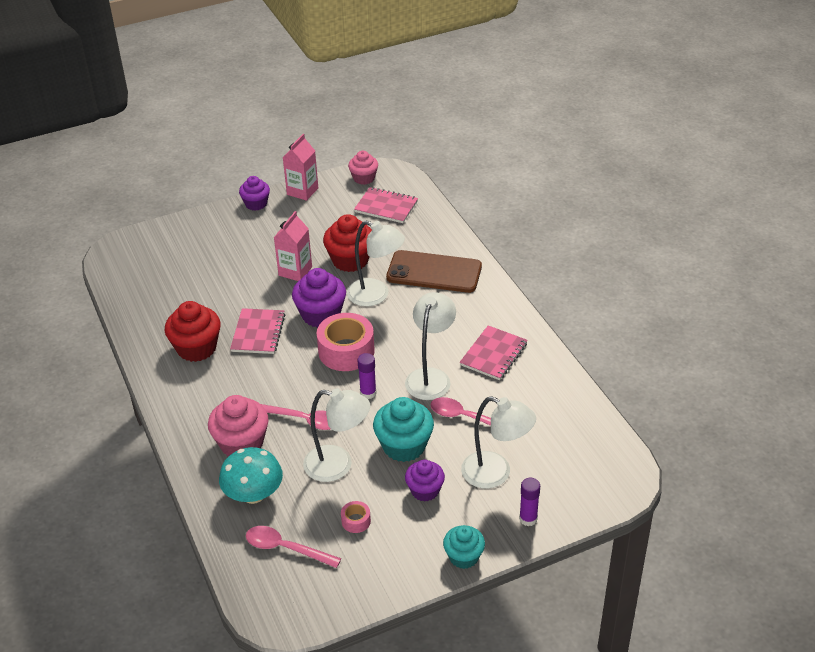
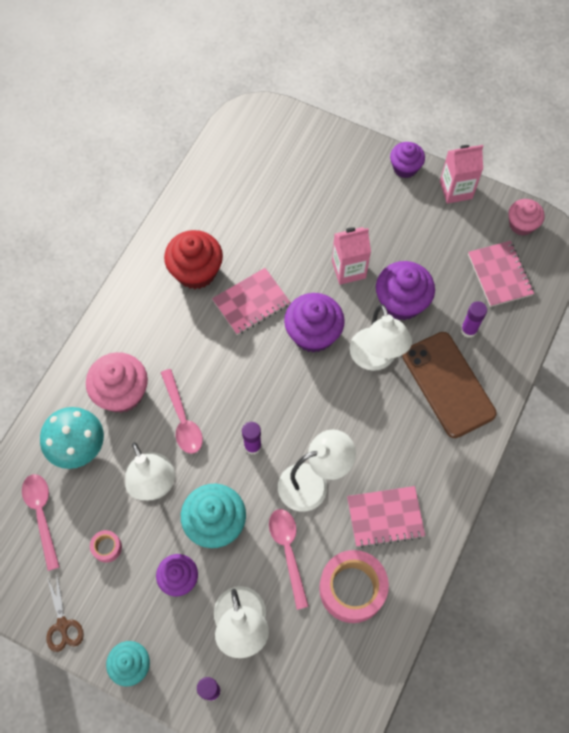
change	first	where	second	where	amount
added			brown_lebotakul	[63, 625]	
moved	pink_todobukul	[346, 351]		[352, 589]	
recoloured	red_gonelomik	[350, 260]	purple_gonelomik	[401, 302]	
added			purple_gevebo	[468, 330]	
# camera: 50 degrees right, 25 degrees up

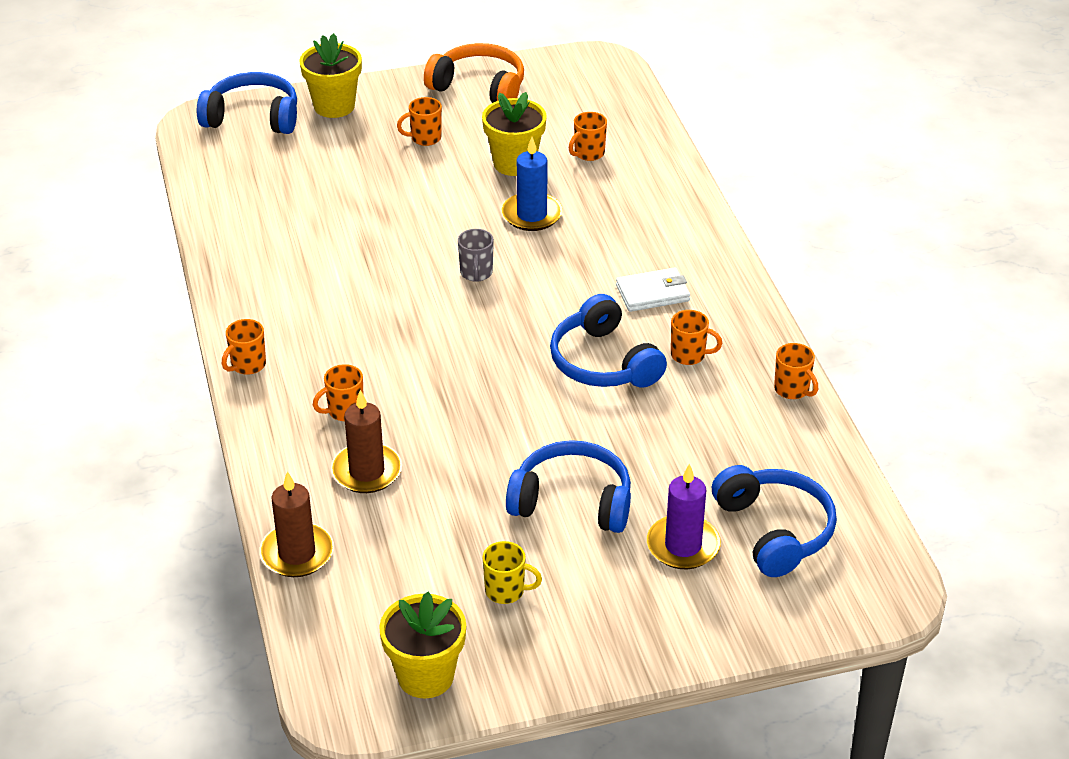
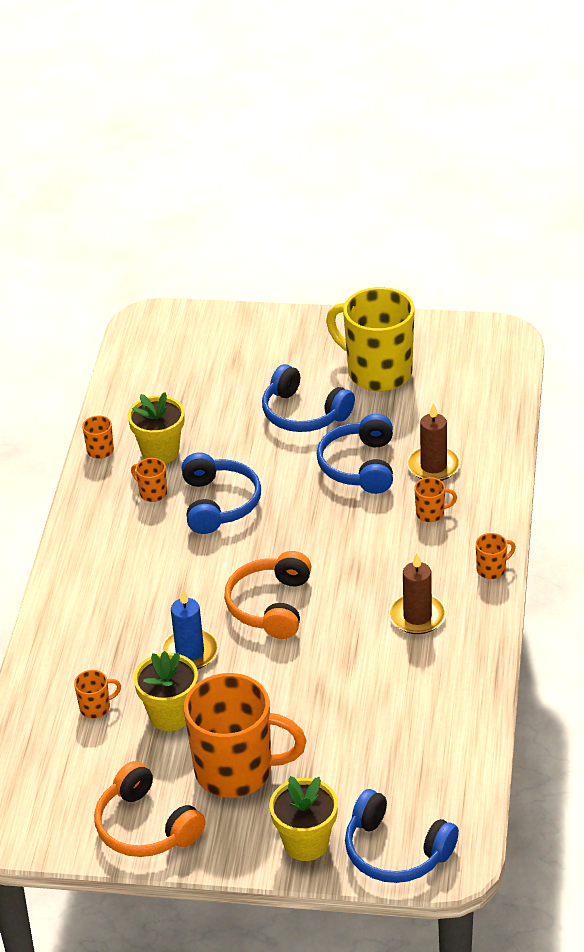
change	first	where	second	where	amount
moved	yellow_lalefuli	[425, 676]		[160, 452]	
resized	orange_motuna	[425, 138]		[236, 771]	x2.46
replaced	grey_motuna	[476, 273]	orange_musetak	[271, 605]	
moved	blue_musetak	[774, 530]		[360, 466]	
resized	yellow_motuna	[506, 591]		[377, 372]	x2.46
moved	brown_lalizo	[297, 553]		[417, 616]	
removed	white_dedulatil	[653, 293]			
removed	purple_lalizo	[683, 546]			
# camera: 155 degrees left, 0 degrees up

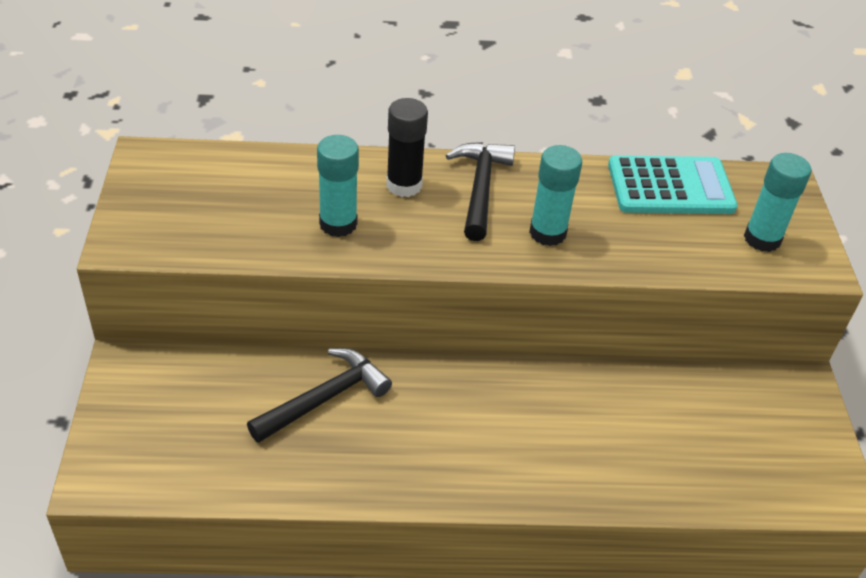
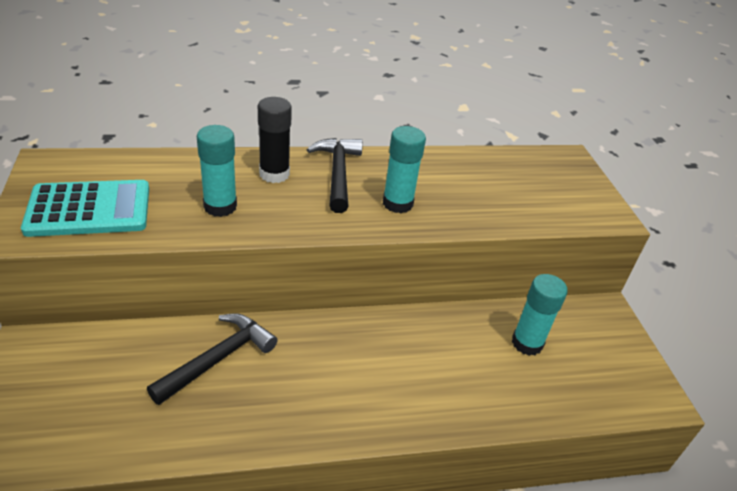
change	first	where	second	where	amount
moved	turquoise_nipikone	[670, 187]		[89, 209]	
moved	turquoise_gevebo	[762, 239]		[527, 343]	
# camera: 10 degrees left, 5 degrees down

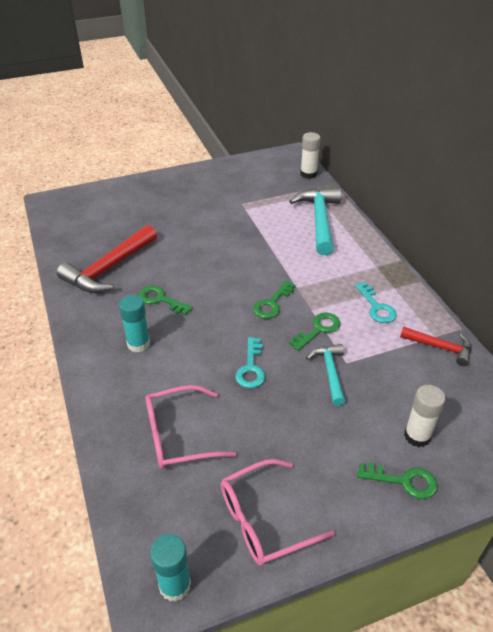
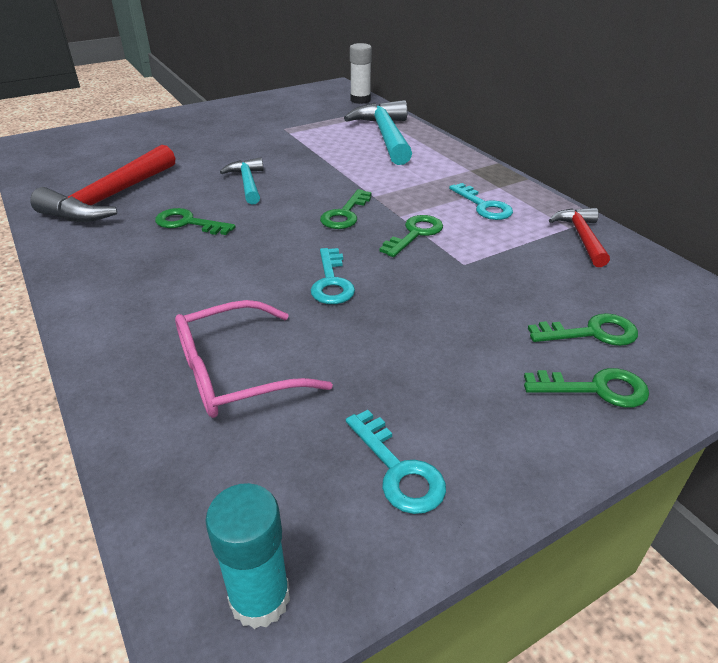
change	first	where	second	where	amount
moved	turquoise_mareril	[330, 372]		[247, 183]	
replaced	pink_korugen	[264, 520]	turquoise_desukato	[398, 470]	
replaced	white_gevebo	[417, 436]	green_desukato	[591, 333]	
turned	red_mareril	[440, 347]		[581, 237]	105 degrees counterclockwise
removed	turquoise_gevebo	[138, 344]			
# camera: 10 degrees left, 5 degrees down

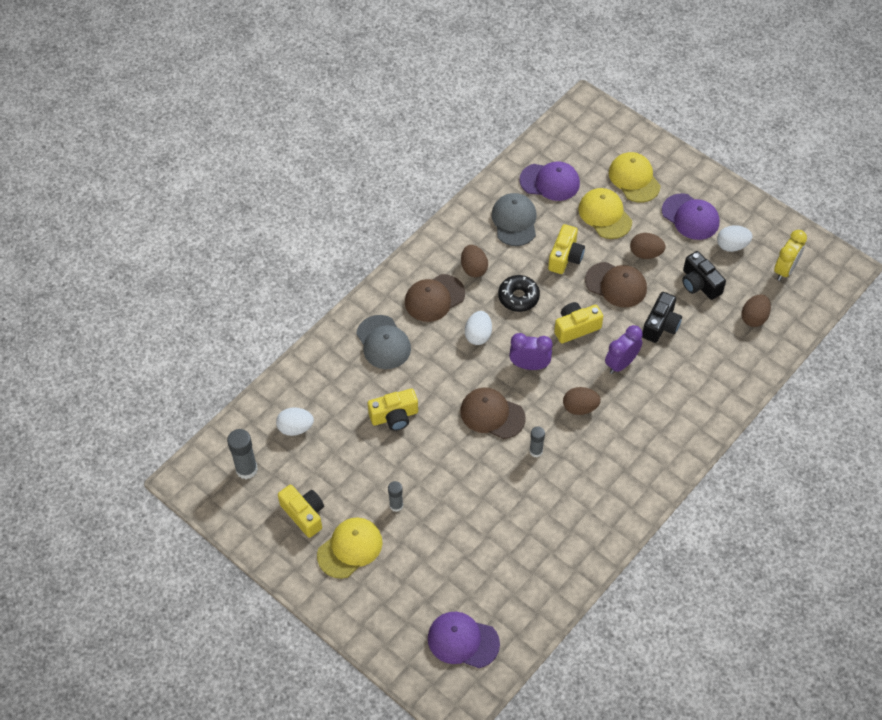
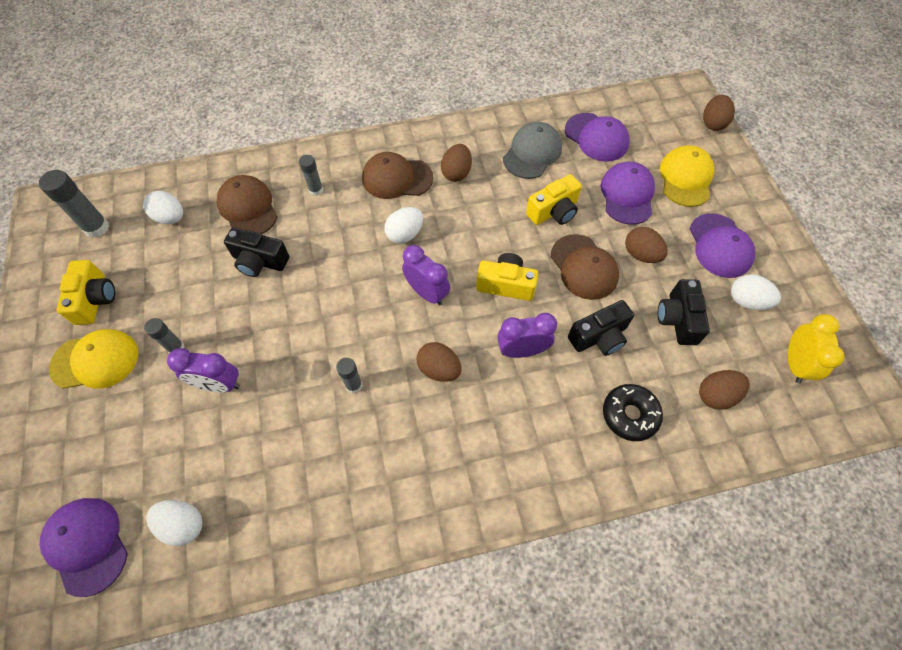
change	first	where	second	where	amount
added			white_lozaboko	[183, 524]	
added			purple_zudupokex	[219, 384]	
moved	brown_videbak	[492, 414]		[248, 208]	
recoloured	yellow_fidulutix	[394, 416]	black_fidulutix	[259, 261]	
replaced	grey_videbak	[383, 342]	grey_gevebo	[316, 190]	
recoloured	yellow_videbak	[605, 215]	purple_videbak	[627, 195]	
moved	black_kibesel	[518, 297]		[629, 415]	
added			brown_lozaboko	[712, 123]	
turned	yellow_zudupokex	[785, 270]		[794, 364]	60 degrees counterclockwise
# camera: 35 degrees right, 5 degrees up

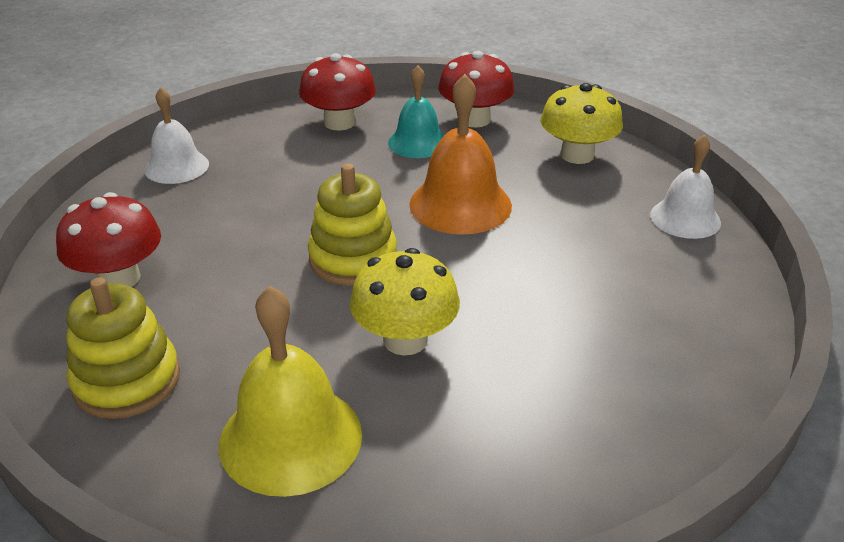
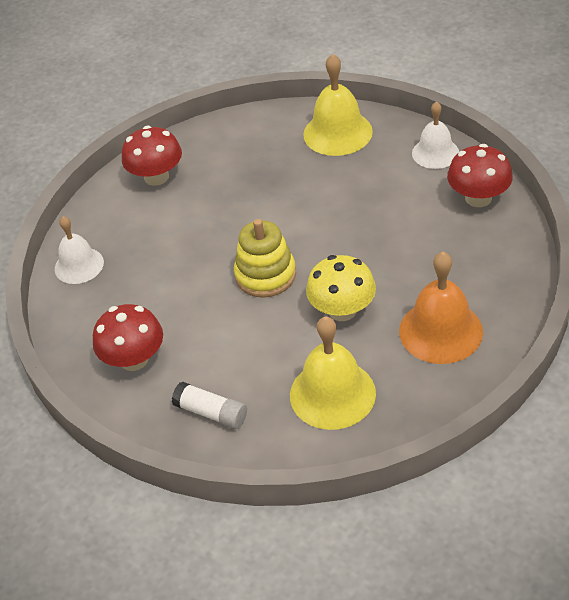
change	first	where	second	where	amount
replaced	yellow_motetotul	[127, 381]	white_gevebo	[211, 413]	
replaced	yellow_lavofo	[577, 155]	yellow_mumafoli	[337, 133]	
moved	orange_mumafoli	[460, 204]		[440, 331]	
moved	red_lavofo	[474, 119]		[478, 198]	
removed	turquoise_mumafoli	[418, 142]			
# camera: 25 degrees left, 10 degrees up

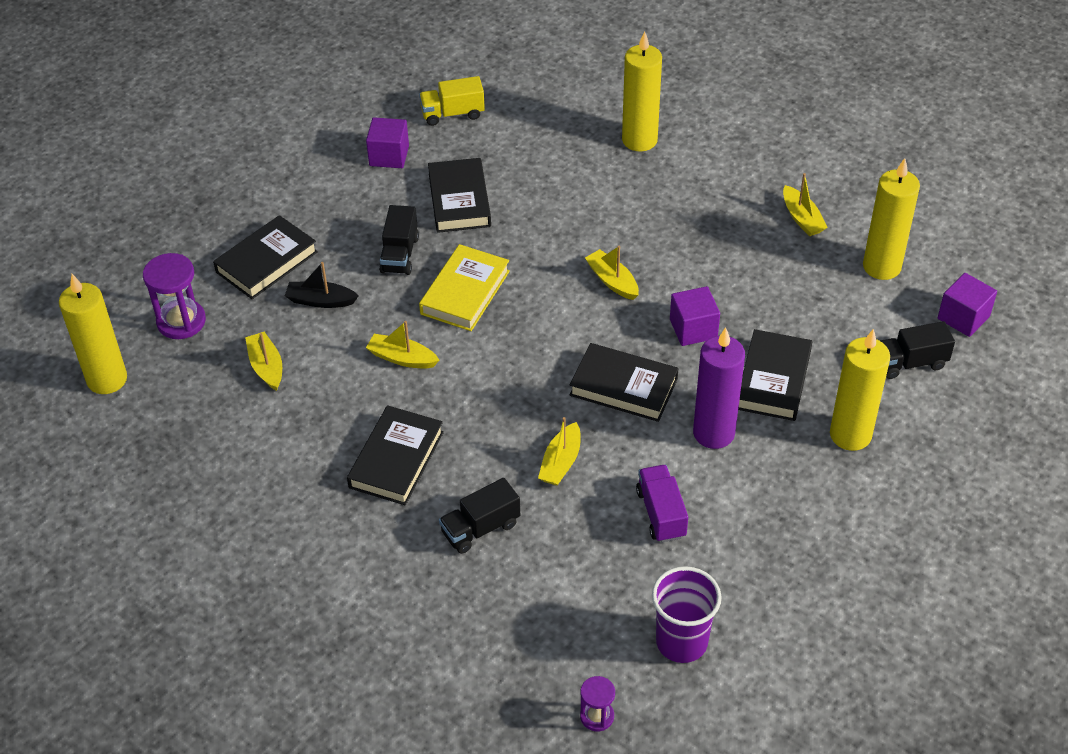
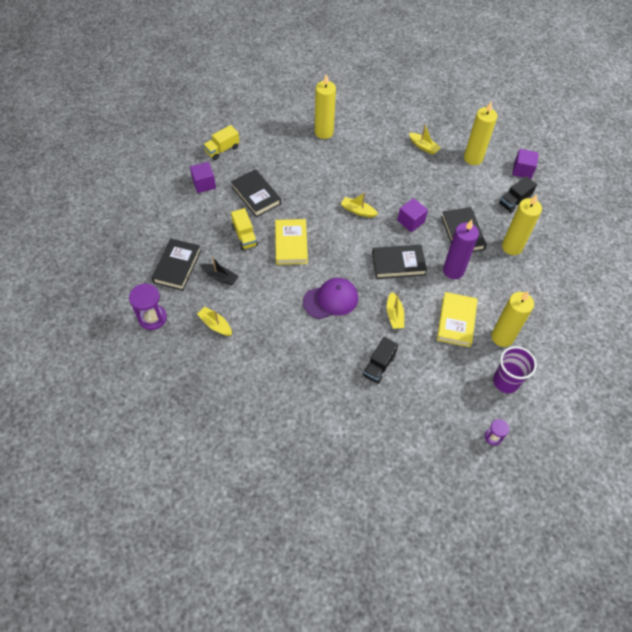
change	first	where	second	where	amount
turned	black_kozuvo	[320, 301]		[220, 277]	135 degrees counterclockwise
recoloured	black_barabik	[400, 254]	yellow_barabik	[245, 236]	
added			purple_videbak	[331, 300]	
replaced	purple_barabik	[661, 513]	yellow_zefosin	[456, 321]	
moved	yellow_lalizo	[107, 379]		[502, 337]	
removed	black_zefosin	[396, 460]			
removed	yellow_kozuvo	[402, 358]			
# camera: 30 degrees left, 10 degrees up

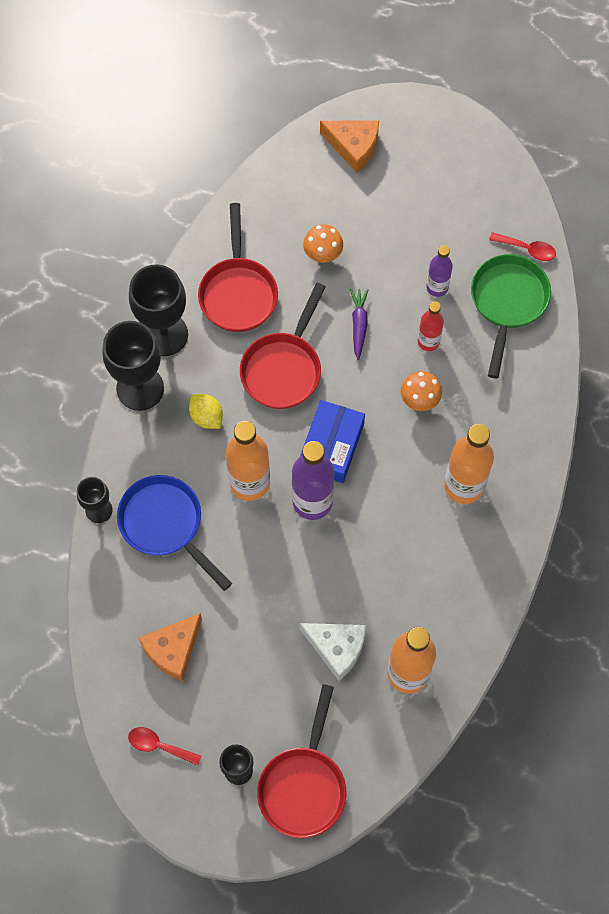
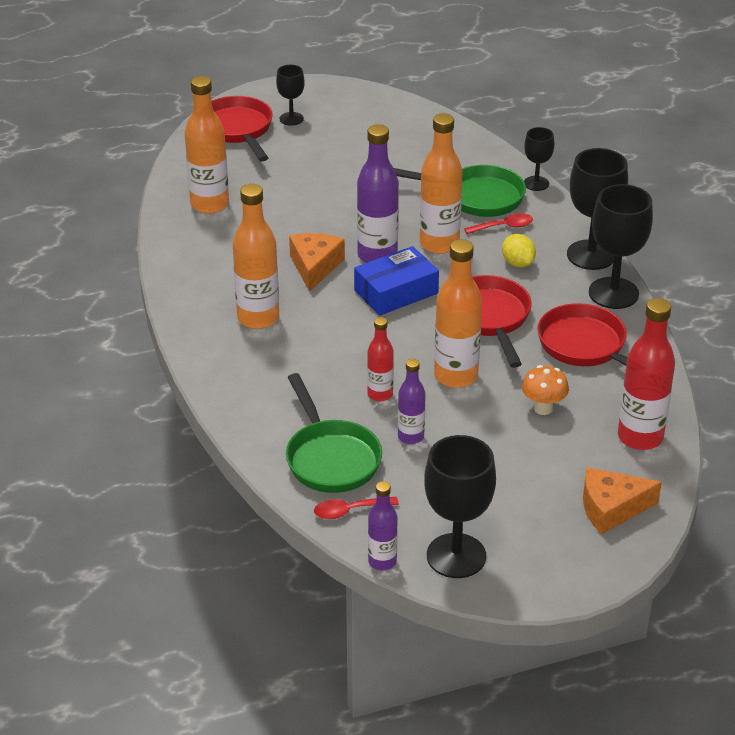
change	first	where	second	where	amount
moved	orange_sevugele	[173, 650]		[315, 266]	
turned	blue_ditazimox	[331, 446]		[396, 292]	75 degrees clockwise
added			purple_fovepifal	[382, 561]	
recoloured	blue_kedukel	[165, 525]	green_kedukel	[477, 197]	
added			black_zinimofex	[456, 556]	
replaced	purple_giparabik	[359, 325]	orange_fovepifal	[455, 376]	
moved	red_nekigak	[159, 746]		[504, 227]	
turned	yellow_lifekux	[206, 417]		[517, 263]	45 degrees clockwise
added			red_fovepifal	[640, 437]	
removed	white_sevugele	[337, 648]			
removed	orange_lavofo	[419, 400]			
# camera: 145 degrees right, 30 degrees down

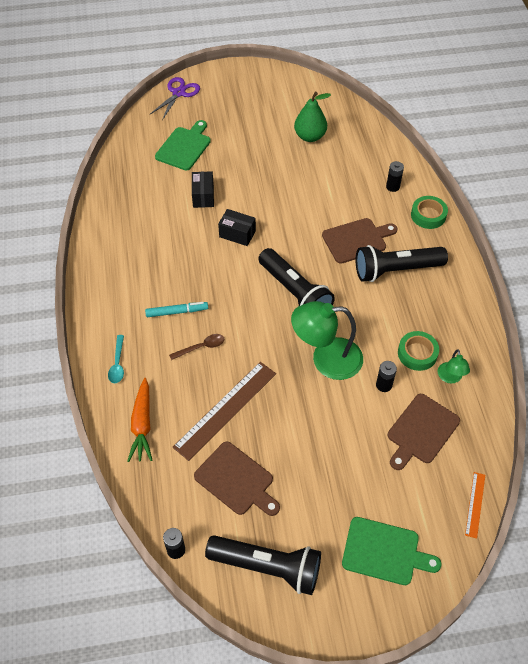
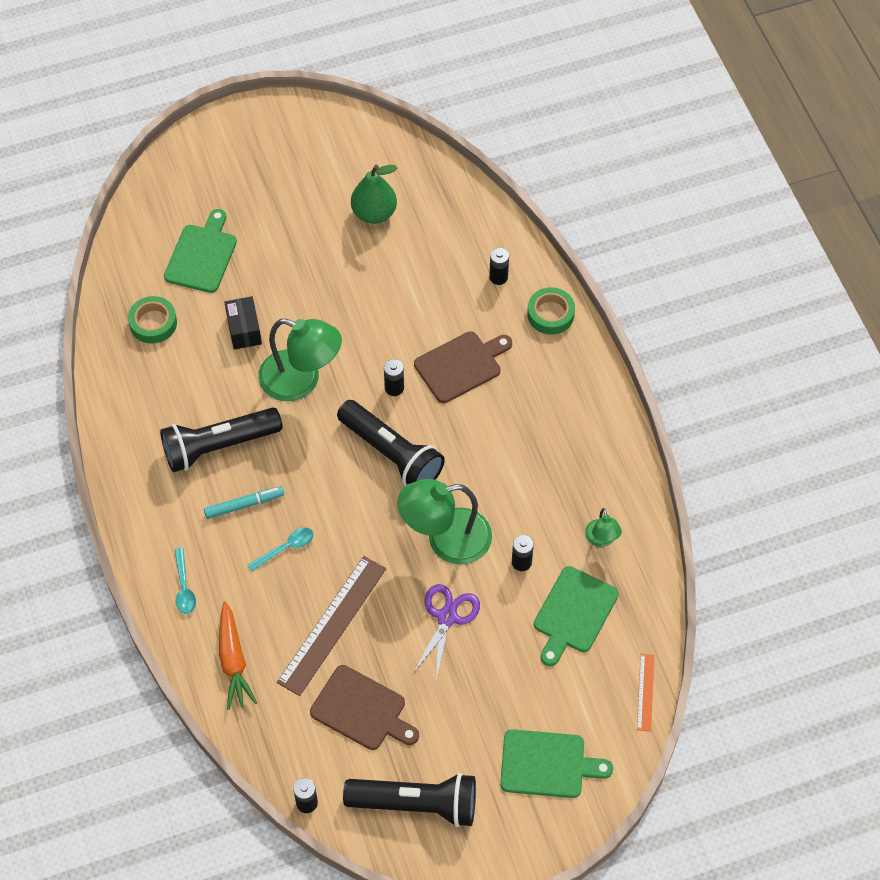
change	first	where	second	where	amount
moved	green_todobukul	[417, 353]		[153, 323]	
moved	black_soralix	[395, 270]		[218, 446]	
recoloured	brown_nekigak	[201, 347]	turquoise_nekigak	[285, 548]	
replaced	black_ditazimox	[237, 234]	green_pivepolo	[301, 380]	
added			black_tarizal	[394, 388]	
moved	purple_lebotakul	[179, 93]		[447, 617]	
recoloured	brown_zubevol	[421, 431]	green_zubevol	[573, 613]	
# camera: 10 degrees left, 5 degrees up

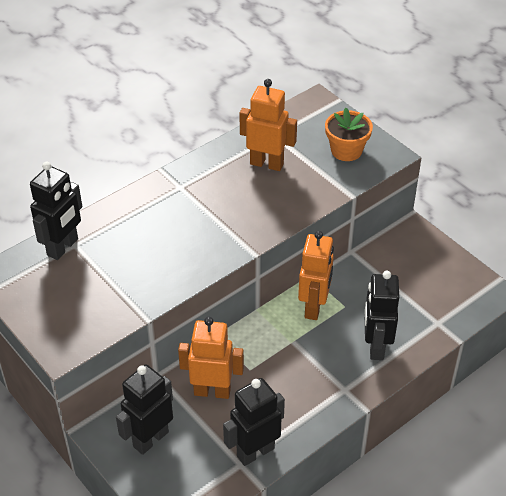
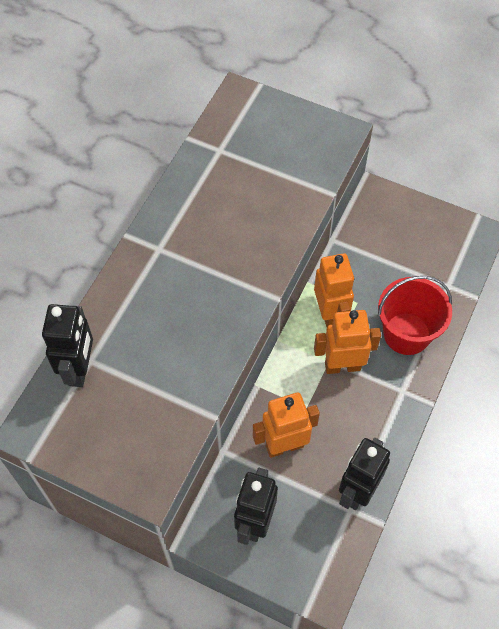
change	first	where	second	where	amount
moved	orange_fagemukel	[267, 163]		[342, 366]	
replaced	black_fagemukel	[376, 346]	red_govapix	[406, 333]	
removed	orange_lalefuli	[346, 150]			
# camera: 25 degrees left, 15 degrees up

